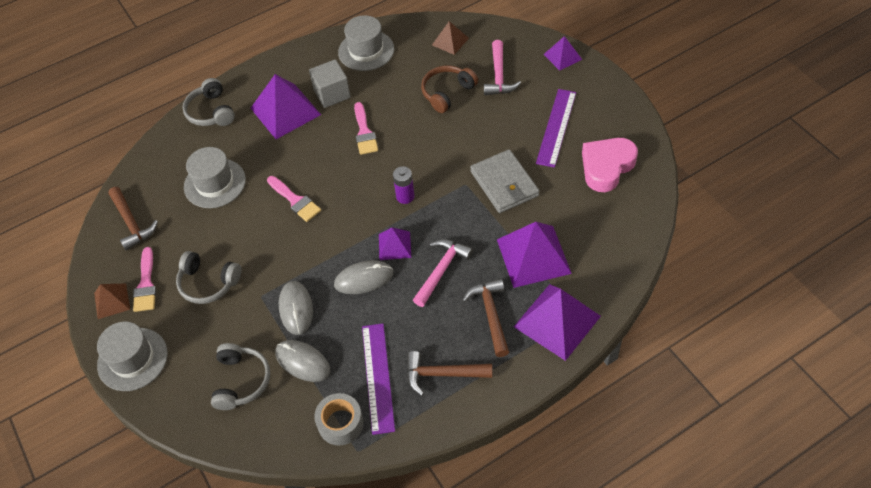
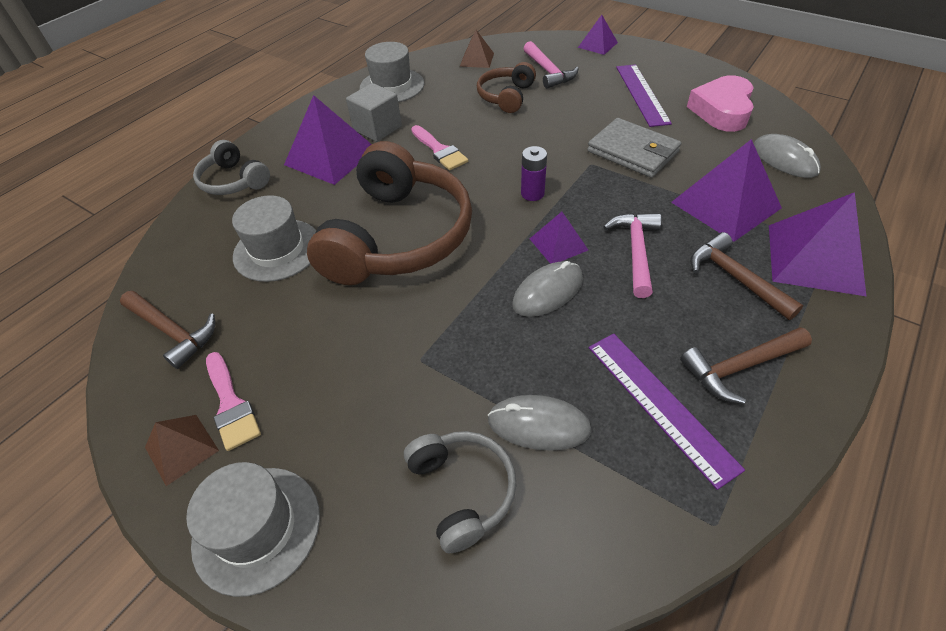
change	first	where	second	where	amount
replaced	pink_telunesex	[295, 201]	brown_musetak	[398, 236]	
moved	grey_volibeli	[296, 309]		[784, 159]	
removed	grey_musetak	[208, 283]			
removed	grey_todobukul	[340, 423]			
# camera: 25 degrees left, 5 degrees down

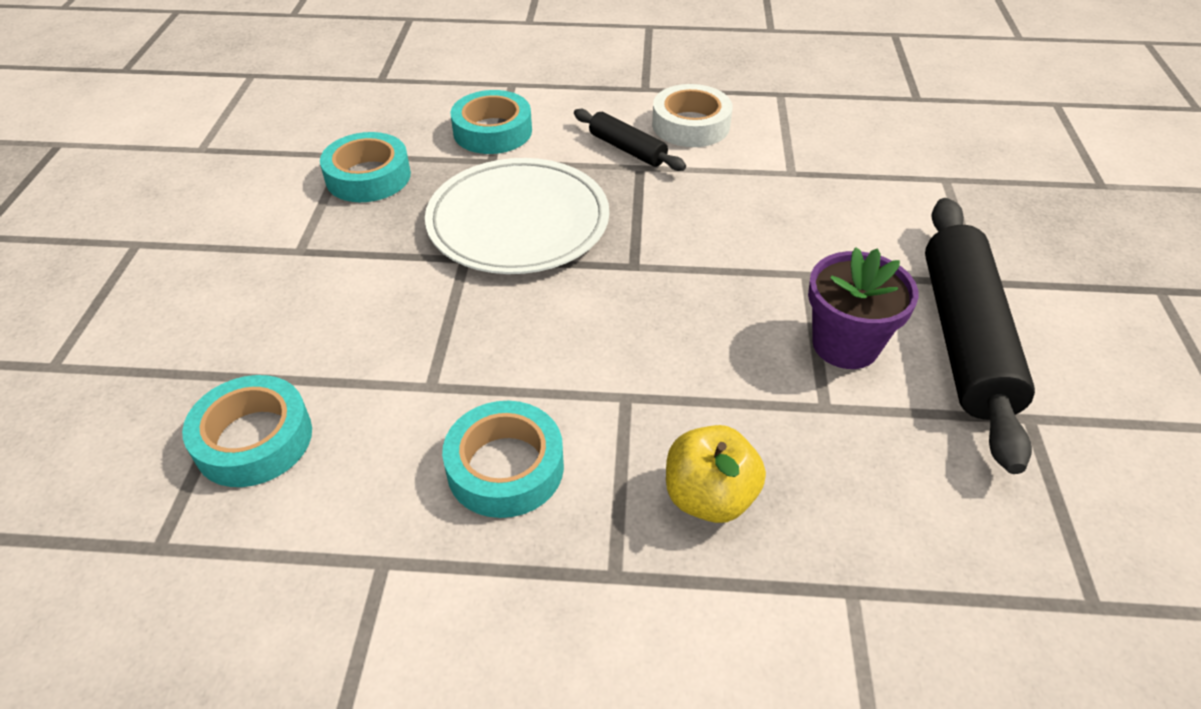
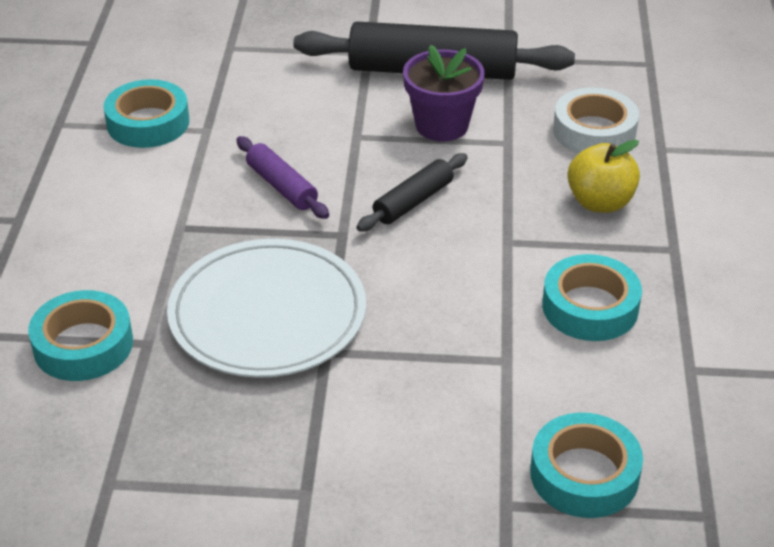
change	first	where	second	where	amount
moved	turquoise_todobukul	[368, 176]		[148, 123]	
added			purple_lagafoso	[281, 186]	
moved	black_lagafoso	[627, 149]		[413, 202]	
moved	white_todobukul	[690, 125]		[594, 131]	
# camera: 90 degrees left, 5 degrees down

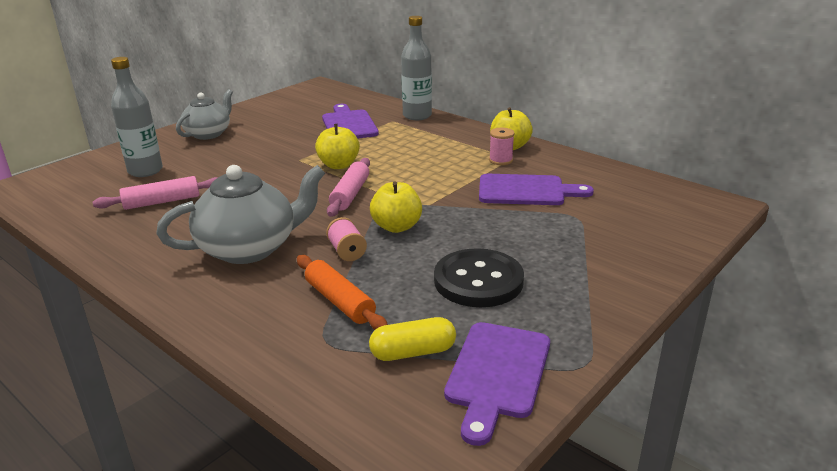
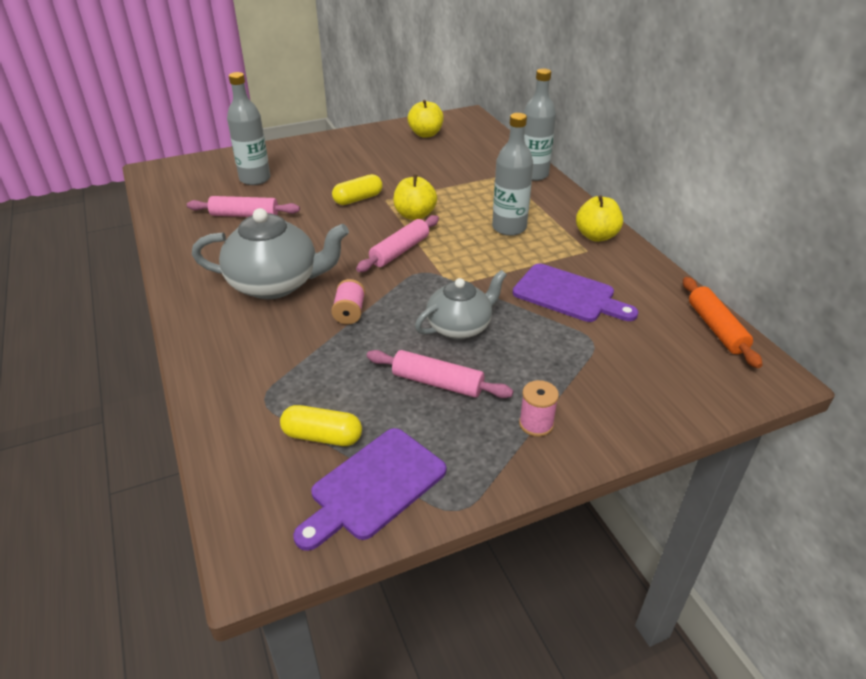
change	first	where	second	where	amount
added			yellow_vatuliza	[358, 199]	
replaced	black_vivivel	[478, 281]	pink_lagafoso	[437, 383]	
moved	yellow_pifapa	[397, 227]		[425, 134]	
moved	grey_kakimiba	[209, 134]		[460, 327]	
added			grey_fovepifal	[509, 228]	
moved	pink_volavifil	[500, 160]		[536, 424]	
moved	orange_lagafoso	[340, 301]		[716, 328]	
removed	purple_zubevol	[349, 124]			
# camera: 25 degrees right, 10 degrees up

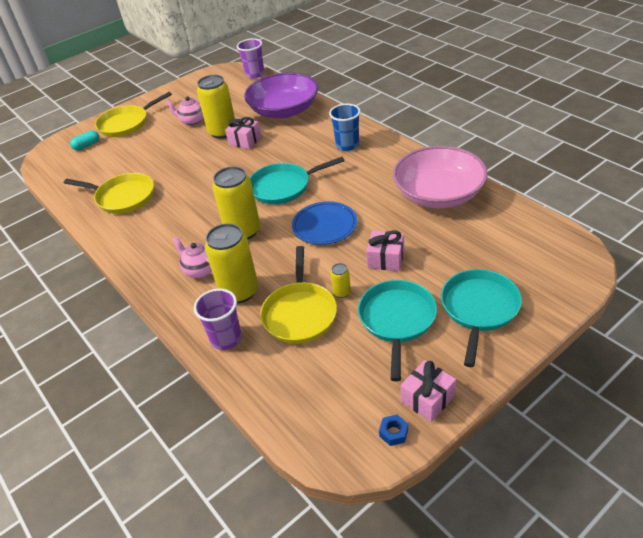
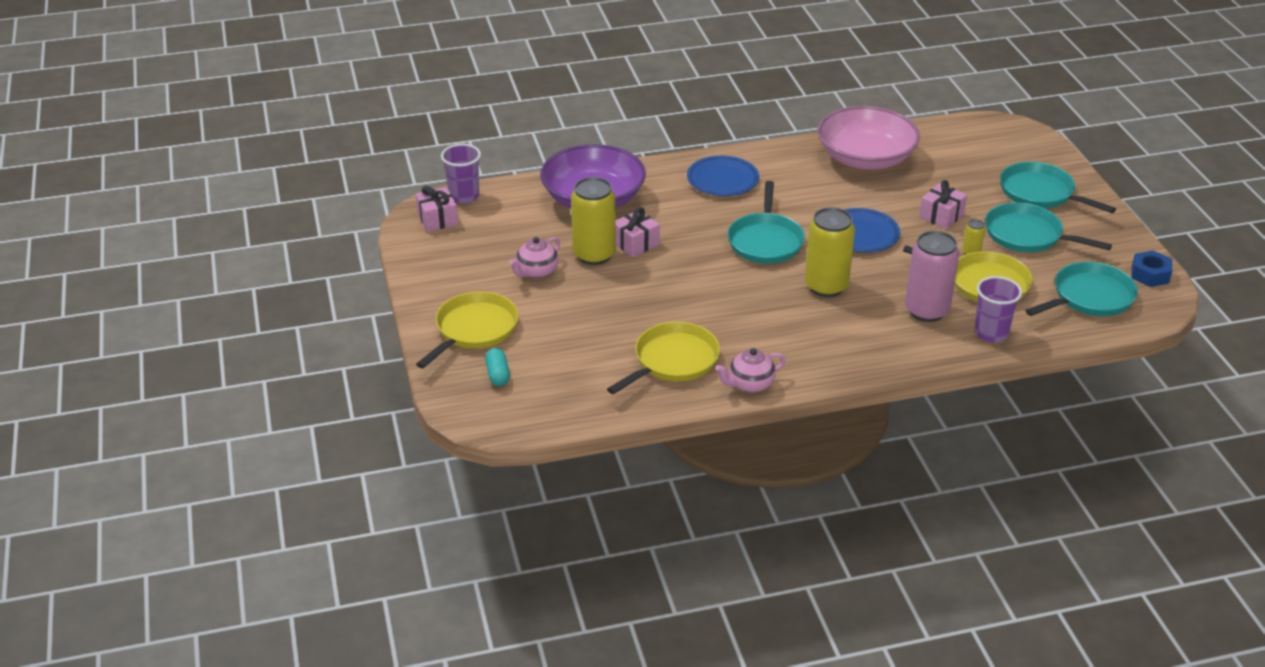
change	first	where	second	where	amount
moved	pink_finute	[427, 399]		[437, 219]	
turned	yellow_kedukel	[126, 124]		[474, 329]	135 degrees counterclockwise
replaced	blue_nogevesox	[347, 145]	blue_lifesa	[722, 180]	
moved	pink_kakimiba	[200, 270]		[750, 384]	
recoloured	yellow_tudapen	[239, 291]	pink_tudapen	[926, 311]	
added			turquoise_kedukel	[1089, 297]	
resized	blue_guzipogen	[393, 433]		[1150, 274]	x1.61
# camera: 70 degrees left, 5 degrees down

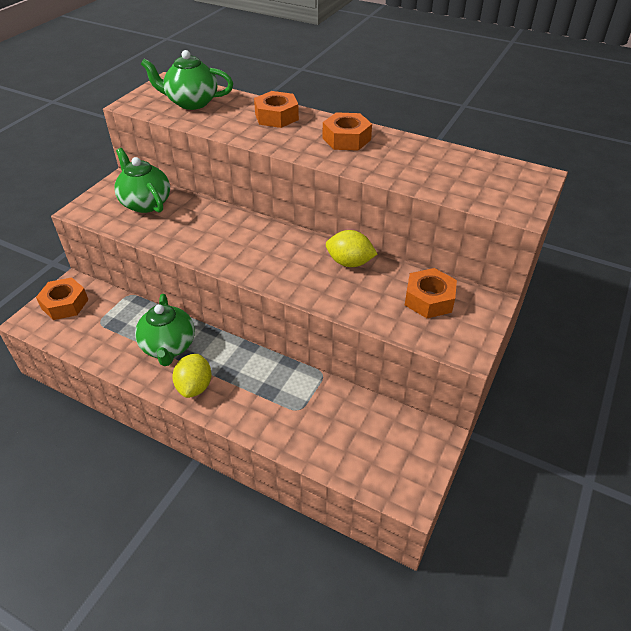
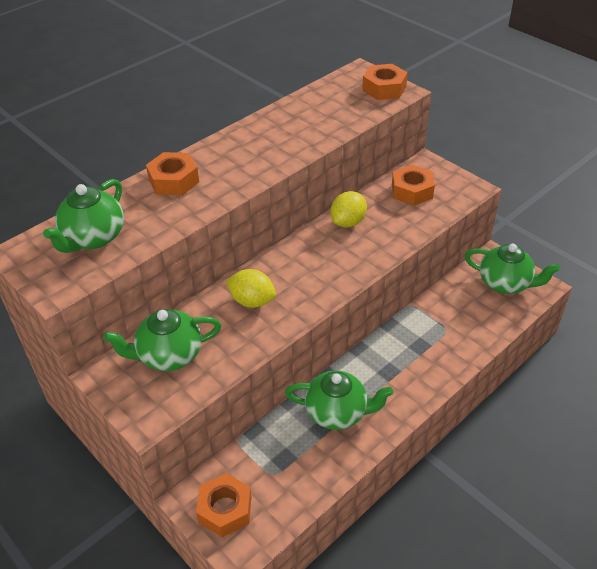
change	first	where	second	where	amount
moved	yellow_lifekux	[195, 386]		[252, 301]	
moved	orange_guzipogen	[346, 139]		[384, 88]	
added			green_kakimiba	[505, 283]	
# camera: 70 degrees left, 0 degrees up

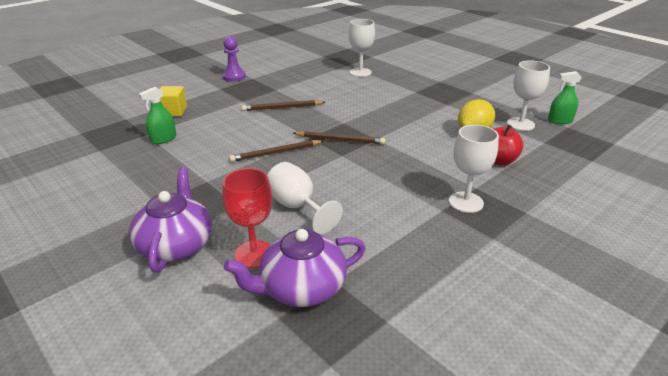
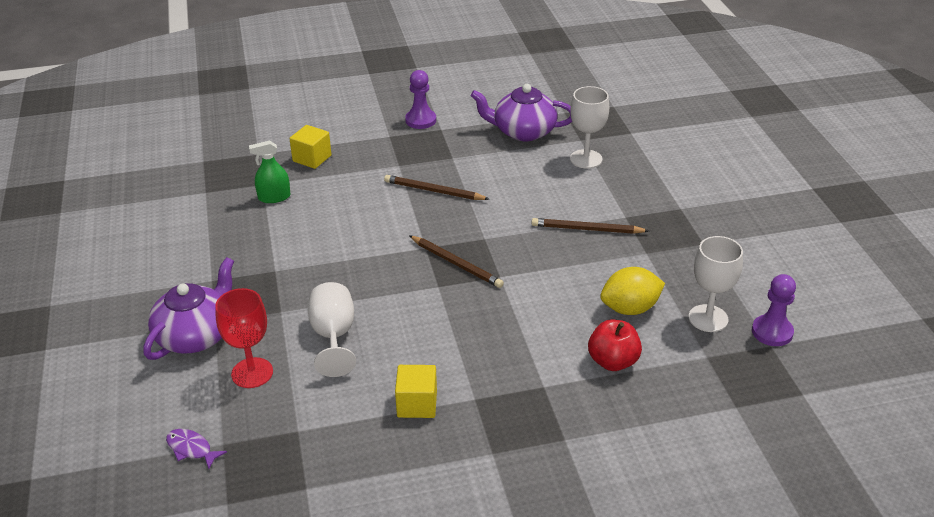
change	first	where	second	where	amount
added			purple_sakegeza	[191, 449]	
added			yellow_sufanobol	[417, 404]	
moved	purple_kakimiba	[301, 288]		[523, 131]	
moved	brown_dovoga	[276, 153]		[587, 229]	
replaced	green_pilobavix	[560, 121]	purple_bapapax	[772, 332]	
removed	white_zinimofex	[466, 202]			
# camera: 30 degrees right, 5 degrees up

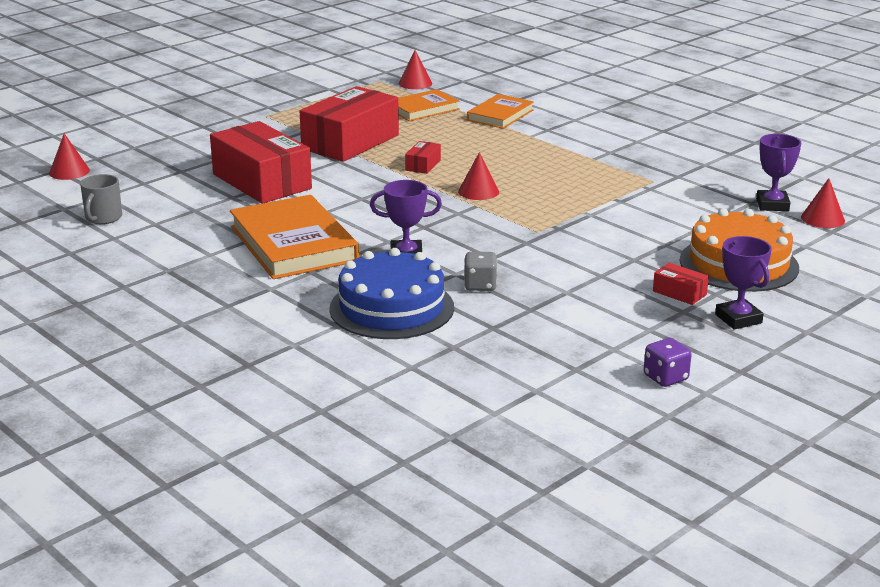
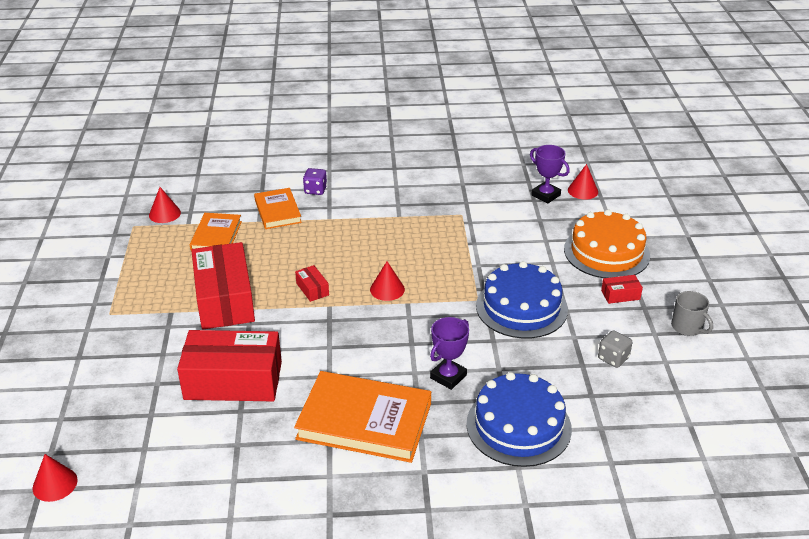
change	first	where	second	where	amount
moved	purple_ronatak	[665, 377]		[315, 190]	
added			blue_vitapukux	[521, 307]	
moved	grey_ronatak	[480, 285]		[613, 358]	
moved	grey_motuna	[103, 218]		[687, 327]	
removed	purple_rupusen	[738, 319]			
# camera: 50 degrees left, 10 degrees up

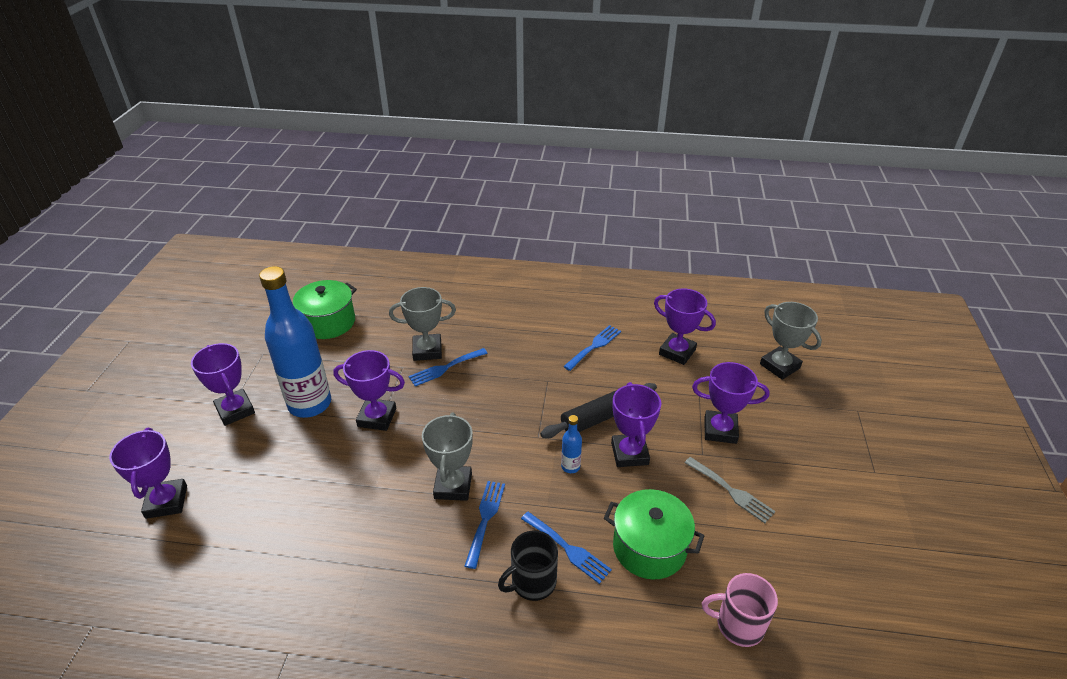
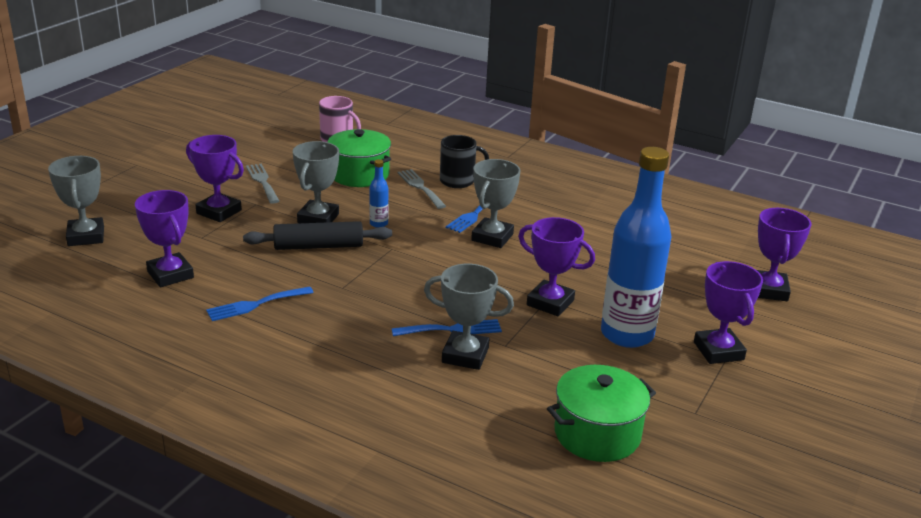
change	first	where	second	where	amount
recoloured	purple_rupusen	[629, 453]	grey_rupusen	[318, 218]	
recoloured	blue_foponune	[568, 549]	grey_foponune	[420, 187]	
# camera: 160 degrees left, 10 degrees down

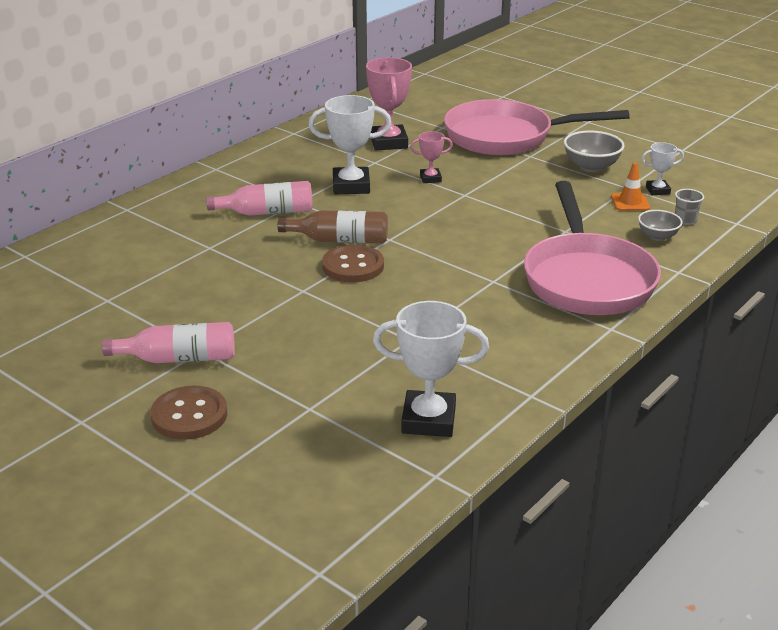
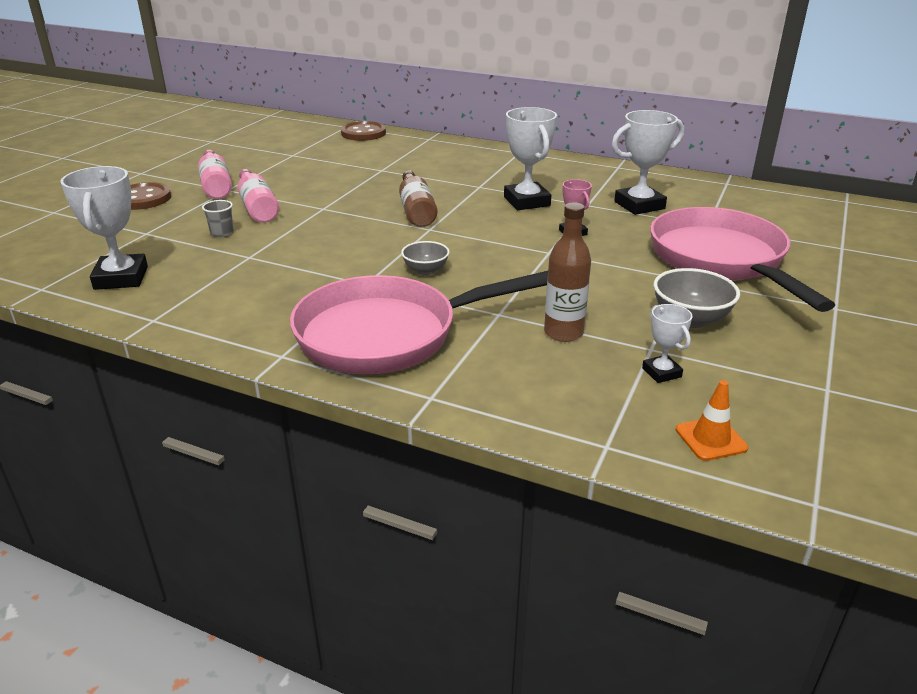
change	first	where	second	where	amount
moved	grey_nogevesox	[685, 220]		[222, 233]	
moved	pink_fovepifal	[267, 212]		[257, 207]	
moved	brown_vivivel	[353, 266]		[363, 133]	
moved	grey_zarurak	[657, 236]		[425, 270]	
added			brown_fovepifal	[563, 333]	
recoloured	pink_rupusen	[388, 142]	white_rupusen	[639, 205]	
moved	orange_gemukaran	[630, 202]		[711, 439]	
# camera: 75 degrees right, 0 degrees up

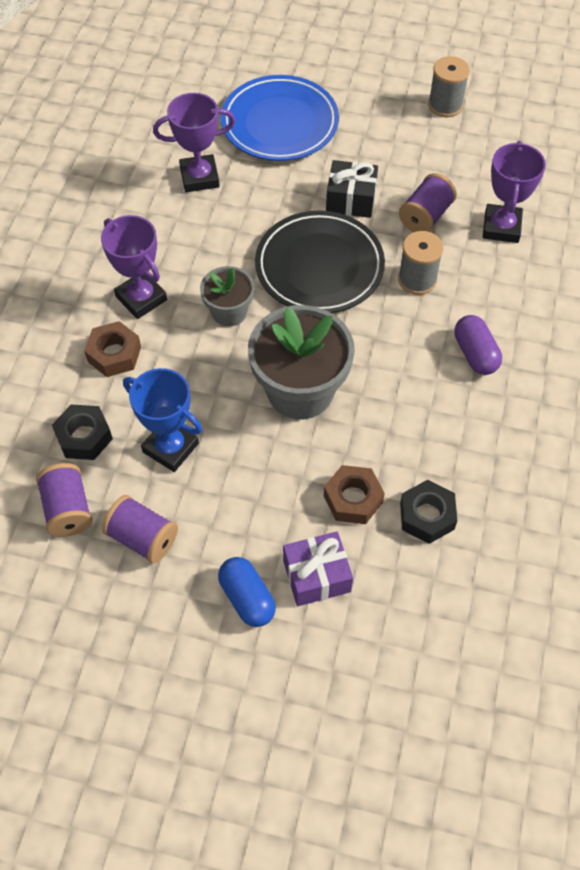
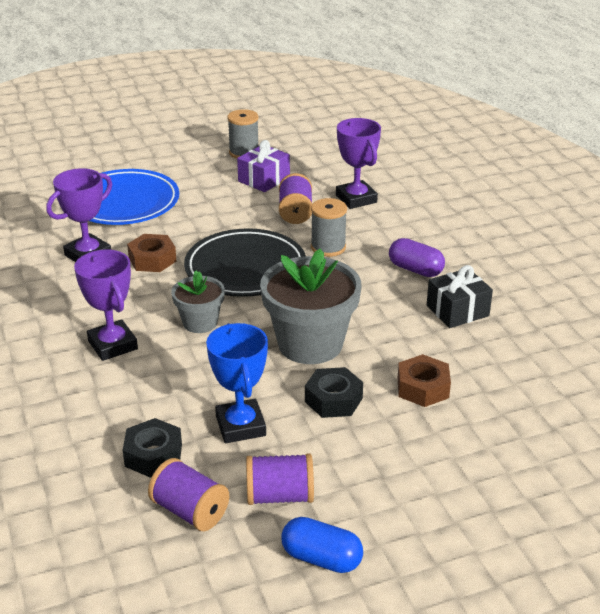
change	first	where	second	where	amount
turned	purple_rupusen	[141, 298]		[113, 345]	45 degrees clockwise
moved	brown_guzipogen	[114, 354]		[152, 260]	
turned	blue_rupusen	[170, 448]		[240, 426]	75 degrees clockwise
moved	purple_finute	[316, 576]		[264, 179]	
moved	blue_vatuliza	[247, 598]		[321, 558]	
moved	black_guzipogen	[427, 516]		[333, 400]	
moved	black_finute	[351, 200]		[457, 311]	
# camera: 35 degrees left, 25 degrees down

